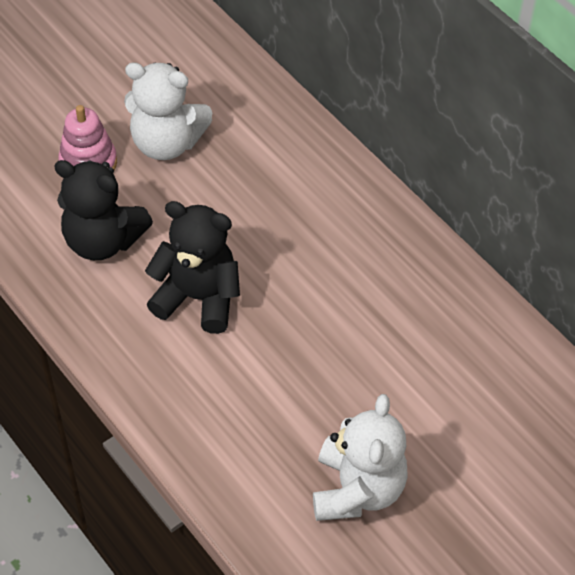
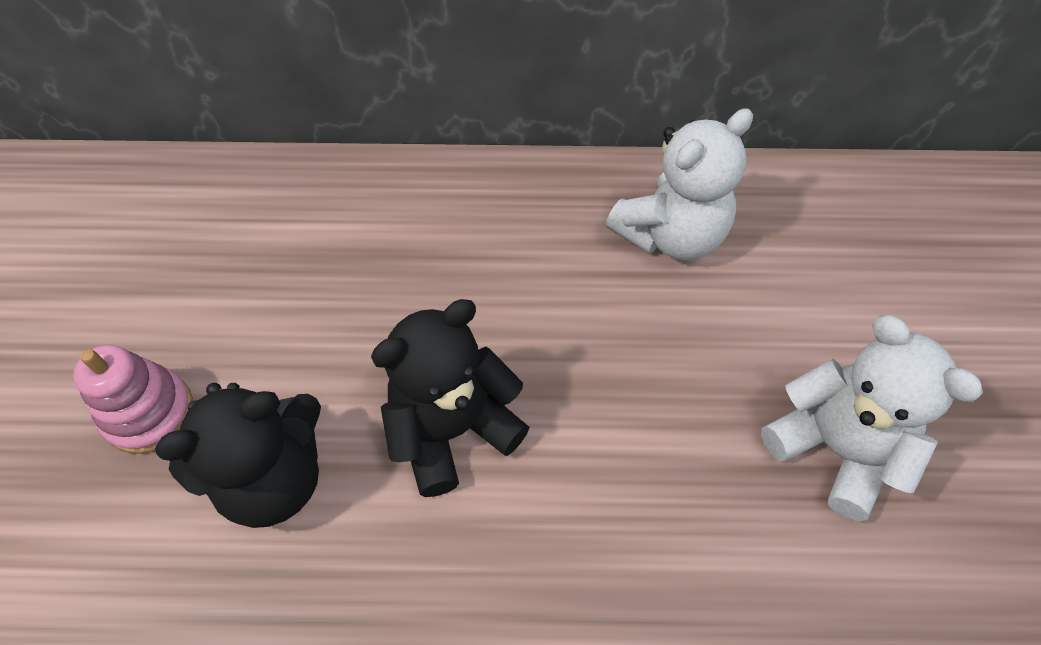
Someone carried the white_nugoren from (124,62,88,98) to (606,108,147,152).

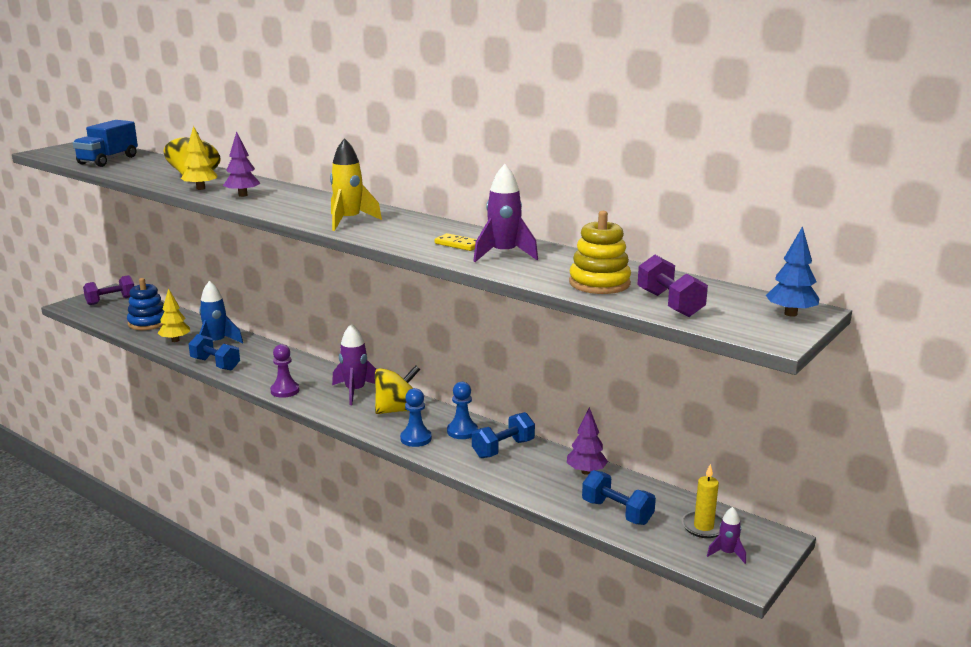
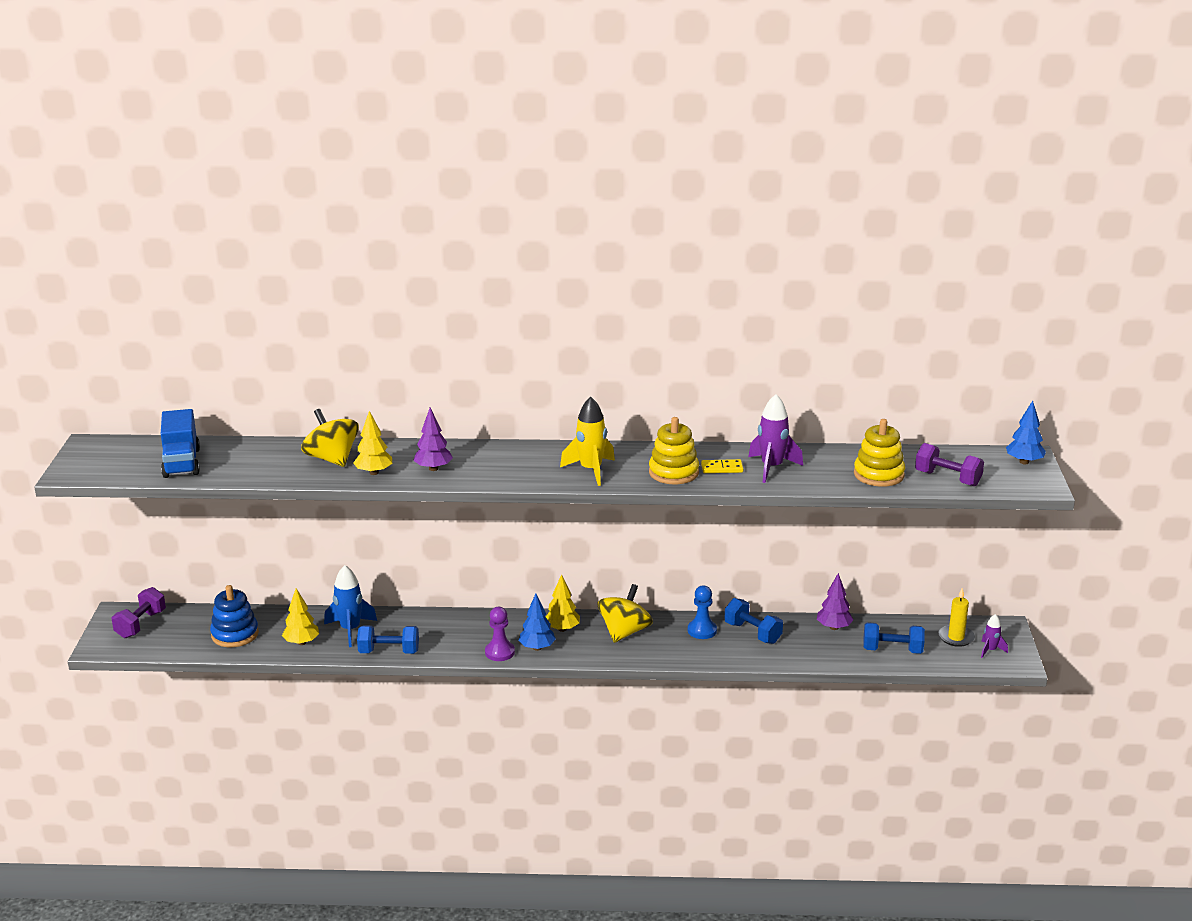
Someone put down the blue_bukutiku at (519,594,37,57).
Someone swapped the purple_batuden at (332,323,44,82) for the yellow_bukutiku at (546,574,34,58).
Someone put down the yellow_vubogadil at (649,417,50,67).
Someone rotated the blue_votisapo at (472,412,63,46) by 60 degrees counterclockwise.
Someone took away the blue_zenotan at (400,388,32,59).

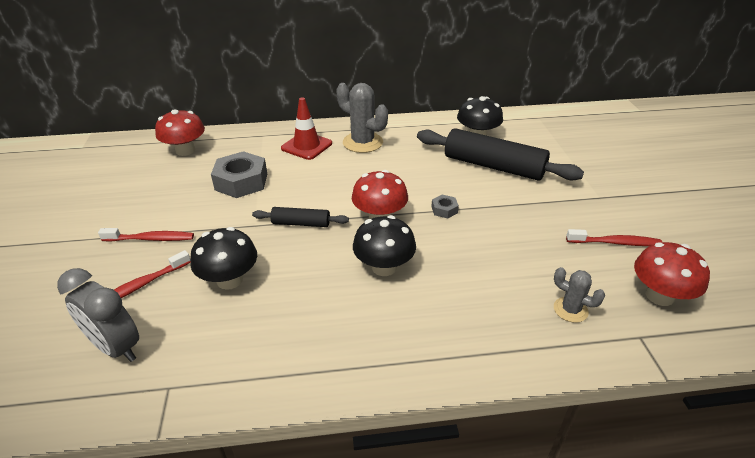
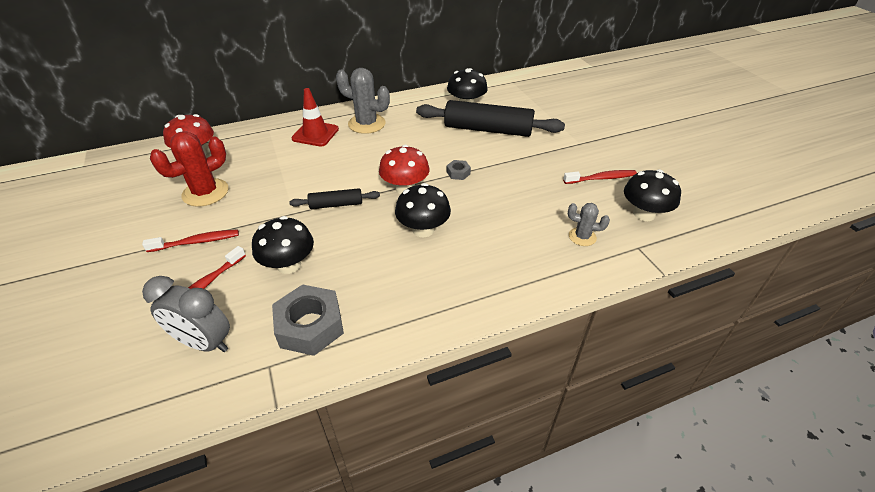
Someone put down the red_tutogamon at (150,131,78,76).
Someone carried the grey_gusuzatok from (211,151,56,47) to (272,284,72,72).
Someone repainted the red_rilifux at (634,242,76,64), which became the black_rilifux at (624,169,57,52).

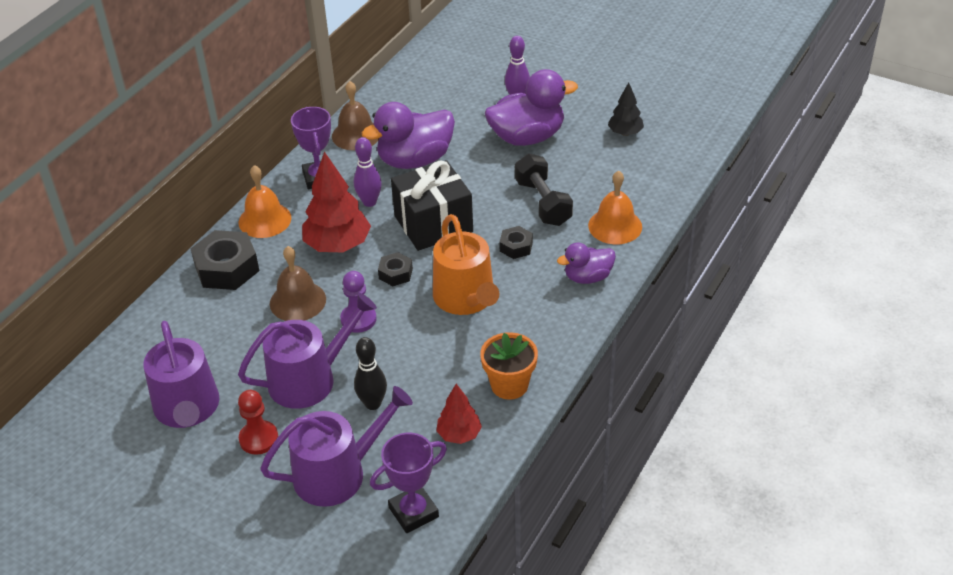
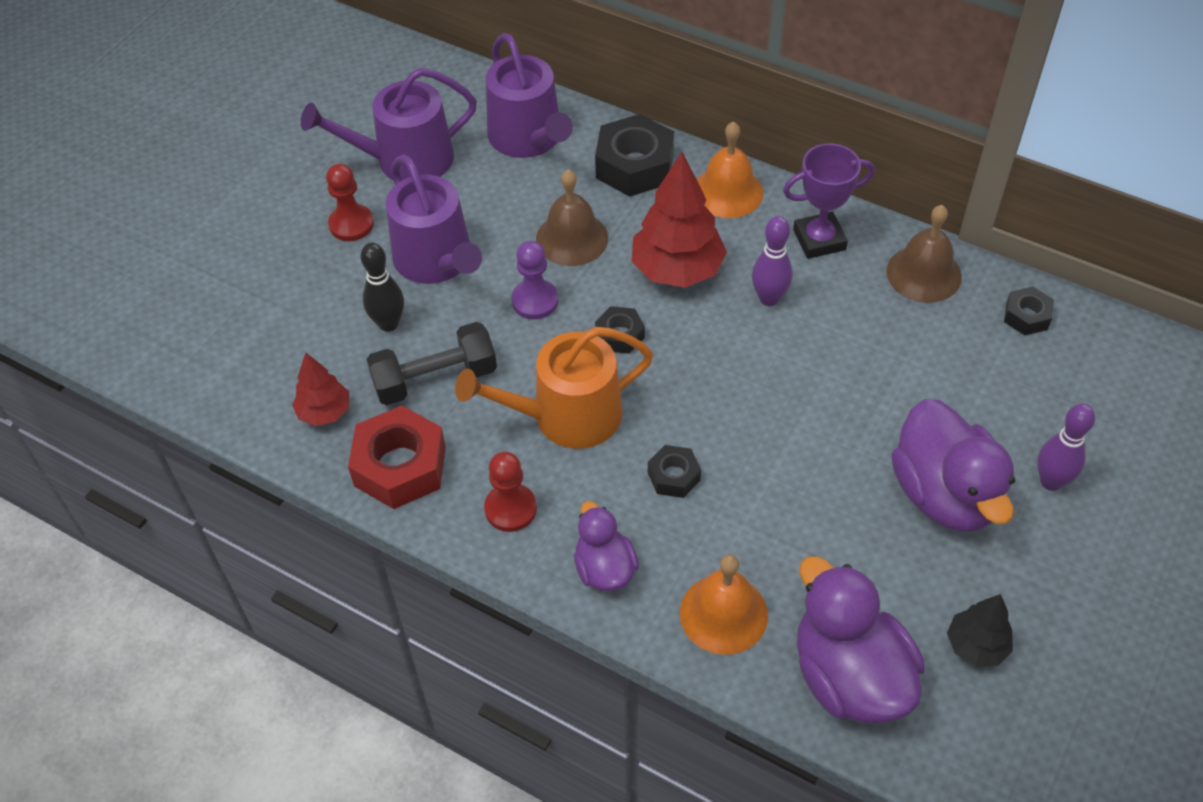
Someone swapped the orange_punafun at (480,332,58,68) for the red_gusuzatok at (348,405,98,104).
Someone carried the black_votisapo from (515,154,58,72) to (366,322,131,83).
Someone put down the red_zenotan at (484,452,53,80).
Someone carried the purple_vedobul from (260,386,153,121) to (486,33,87,125).
Someone carried the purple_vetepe from (362,102,93,67) to (797,556,128,168).
Someone put down the black_gusuzatok at (1004,287,50,48).
Someone took away the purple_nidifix at (370,433,77,100).
Someone took away the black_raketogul at (391,160,82,91).

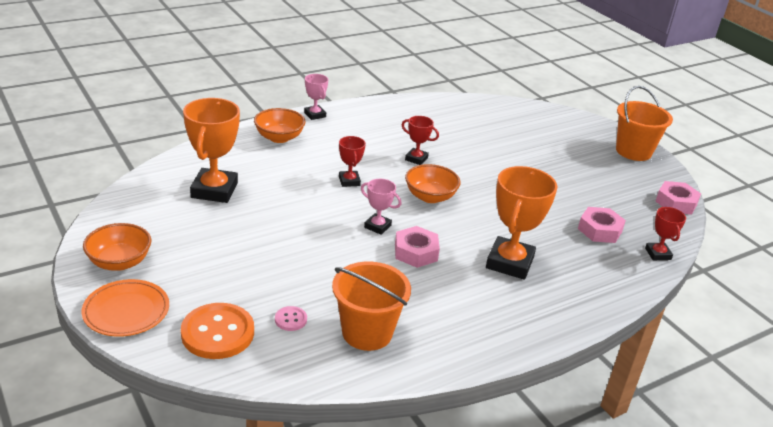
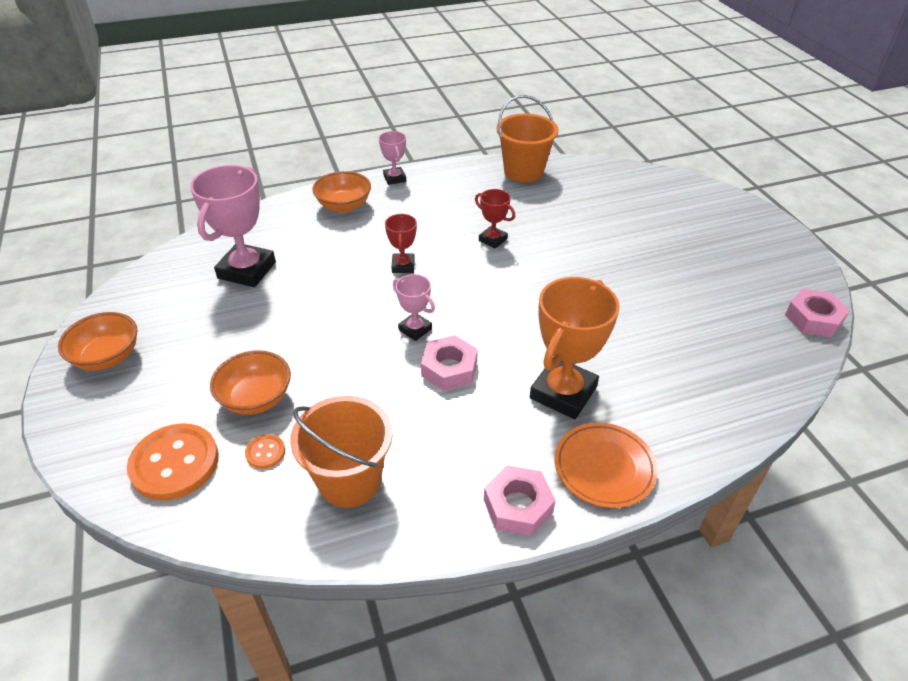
Someone repainted the orange_nidifix at (183,98,57,105), which became the pink_nidifix at (190,165,86,122).
Someone carried the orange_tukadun from (405,164,56,39) to (210,350,81,65).
Someone repainted the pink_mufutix at (275,306,32,25), which became the orange_mufutix at (245,434,40,35).
Someone carried the pink_gusuzatok from (578,207,48,36) to (484,465,72,71).
Someone carried the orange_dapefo from (616,86,57,75) to (496,95,63,87).
Someone carried the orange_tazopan from (81,279,88,58) to (555,422,103,86).
Someone took away the red_nidifix at (645,207,41,53).

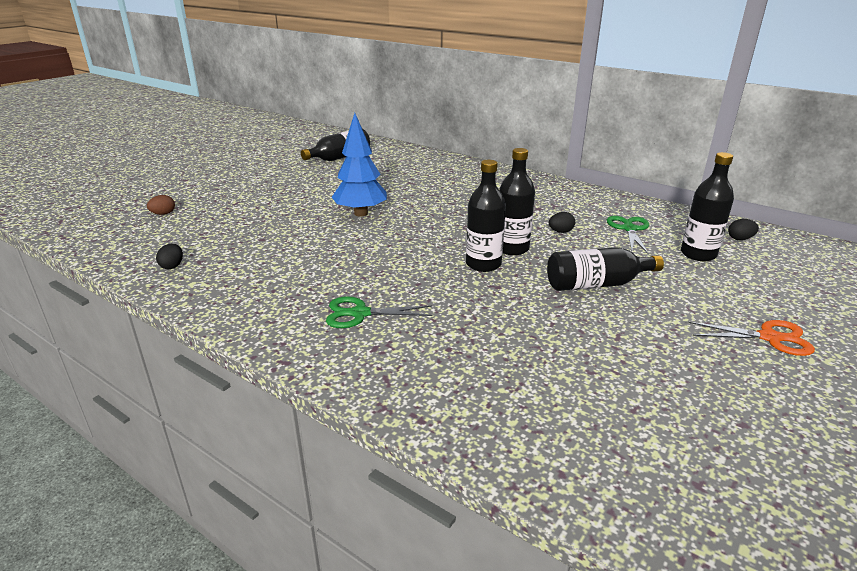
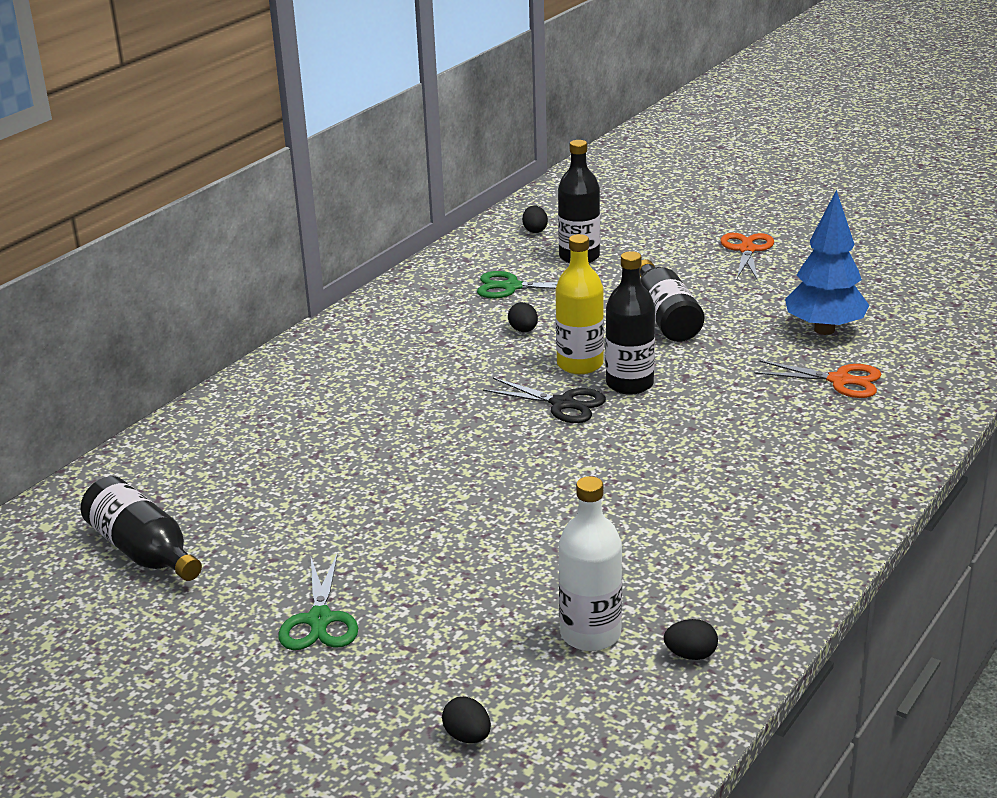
Someone carried the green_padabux from (326,296,107,32) to (279,553,79,97).
Someone repainted the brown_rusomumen at (147,195,28,20), which became the black_rusomumen at (442,696,49,47).
Someone put down the black_padabux at (482,378,124,45).
Someone repainted the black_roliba at (499,148,36,107), which became the yellow_roliba at (556,234,48,140).
Someone put down the white_roliba at (559,476,63,175).
Someone put down the orange_padabux at (754,360,127,38).
Someone carried the blue_bukutiku from (332,113,55,103) to (785,190,85,145).

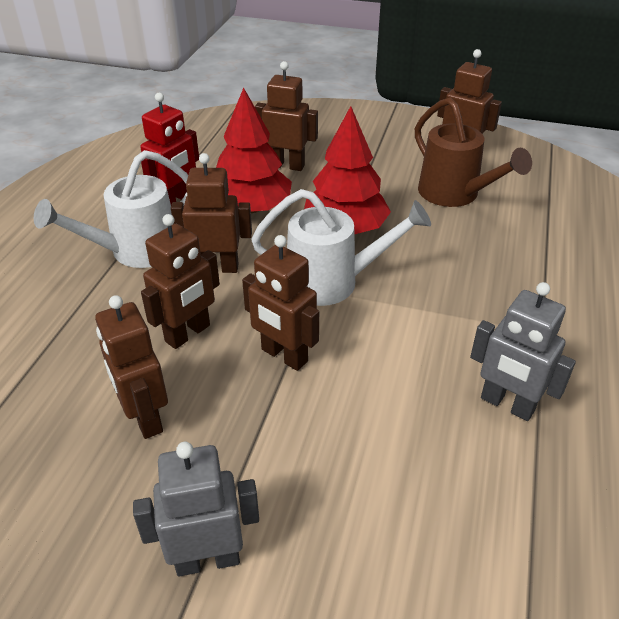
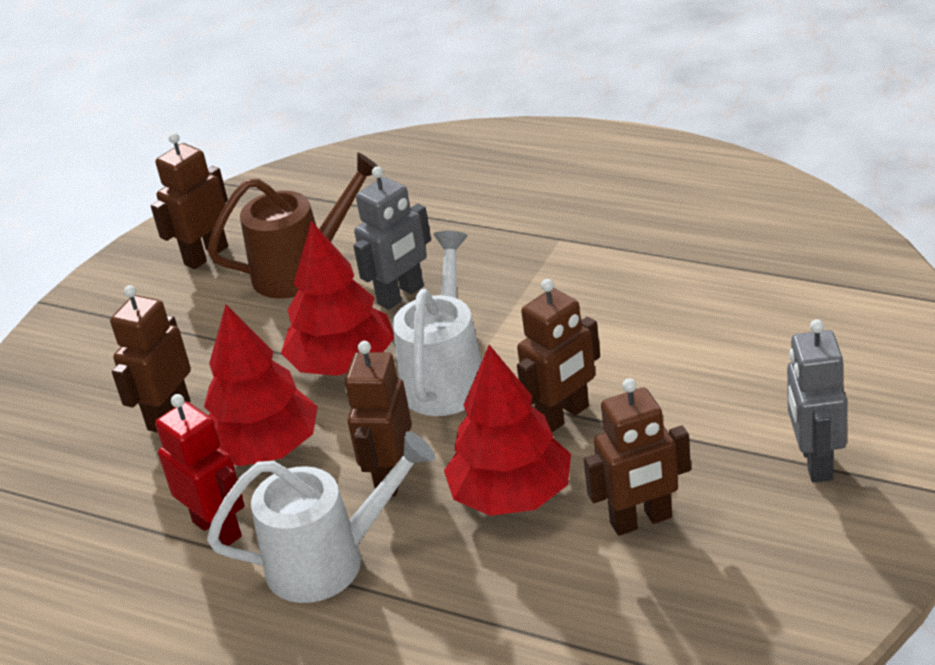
Someone rotated the white_vedobul at (34,150,154,118) by 75 degrees counterclockwise.
Someone carried the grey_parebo from (470,282,106,139) to (353,166,78,144).
Someone swapped the brown_parebo at (141,214,79,135) for the red_bukutiku at (444,345,127,171).

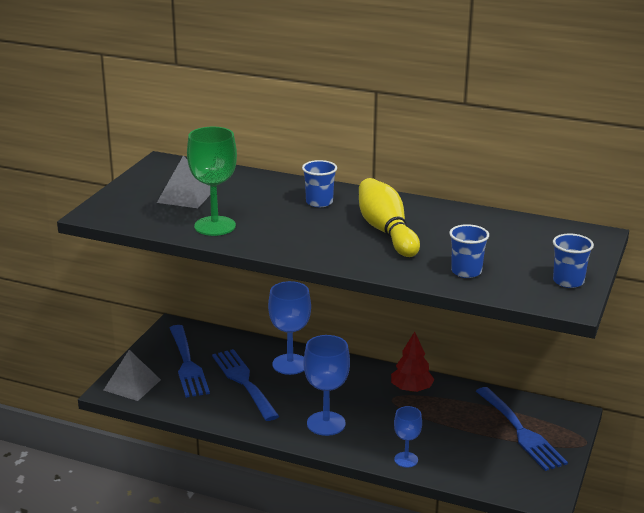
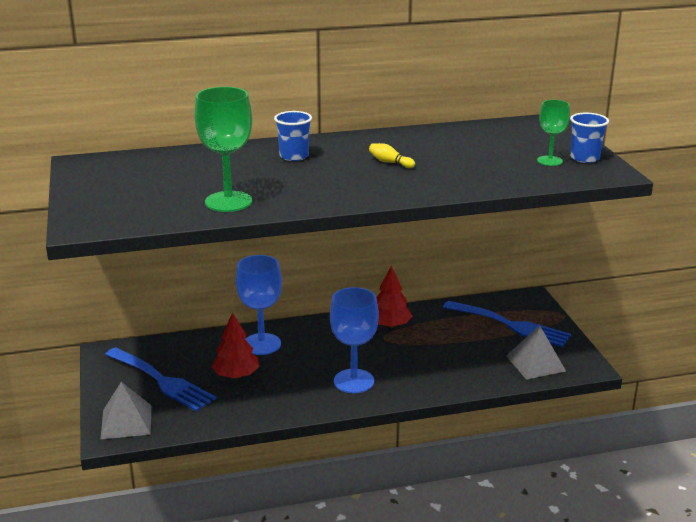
Someone swapped the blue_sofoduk at (212,349,67,72) for the red_bukutiku at (212,312,48,67).
Someone scaled the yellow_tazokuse at (359,178,61,79) by 0.41.
Someone carried the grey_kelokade from (157,155,53,53) to (506,325,60,55).
Someone put down the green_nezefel at (537,100,33,66).
Someone took away the blue_nezefel at (394,406,28,61).
Someone took away the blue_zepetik at (449,224,40,54).

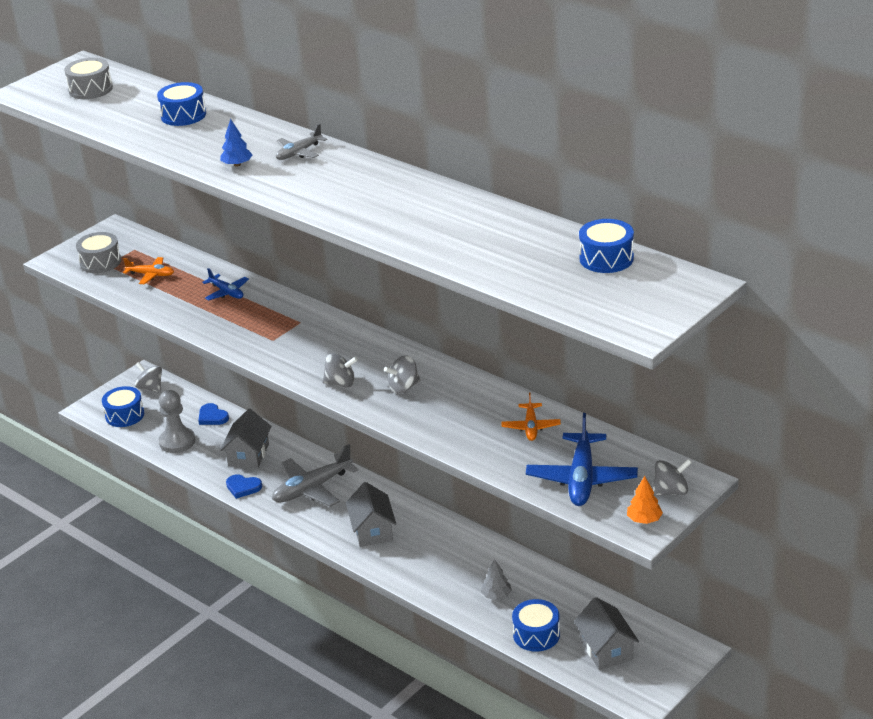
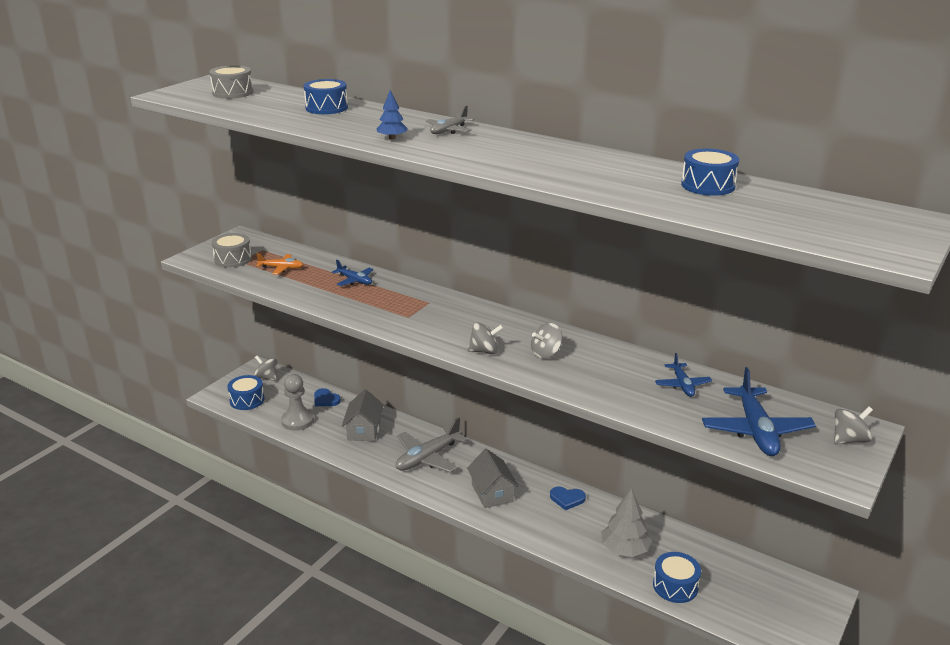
Someone carried the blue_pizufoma from (226,474,36,25) to (550,487,36,23).
Someone scaled the grey_bukutiku at (481,559,31,41) by 1.74.
Someone repainted the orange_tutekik at (502,392,59,49), which became the blue_tutekik at (655,353,57,44).
Someone carried the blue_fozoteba from (579,219,55,54) to (681,149,58,47).
Someone took away the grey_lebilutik at (574,597,65,73).
Someone took away the orange_bukutiku at (627,476,36,48).

